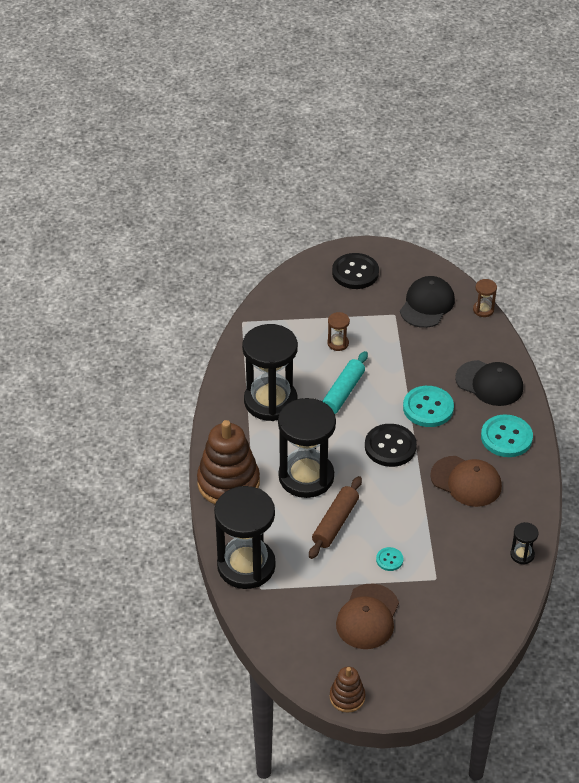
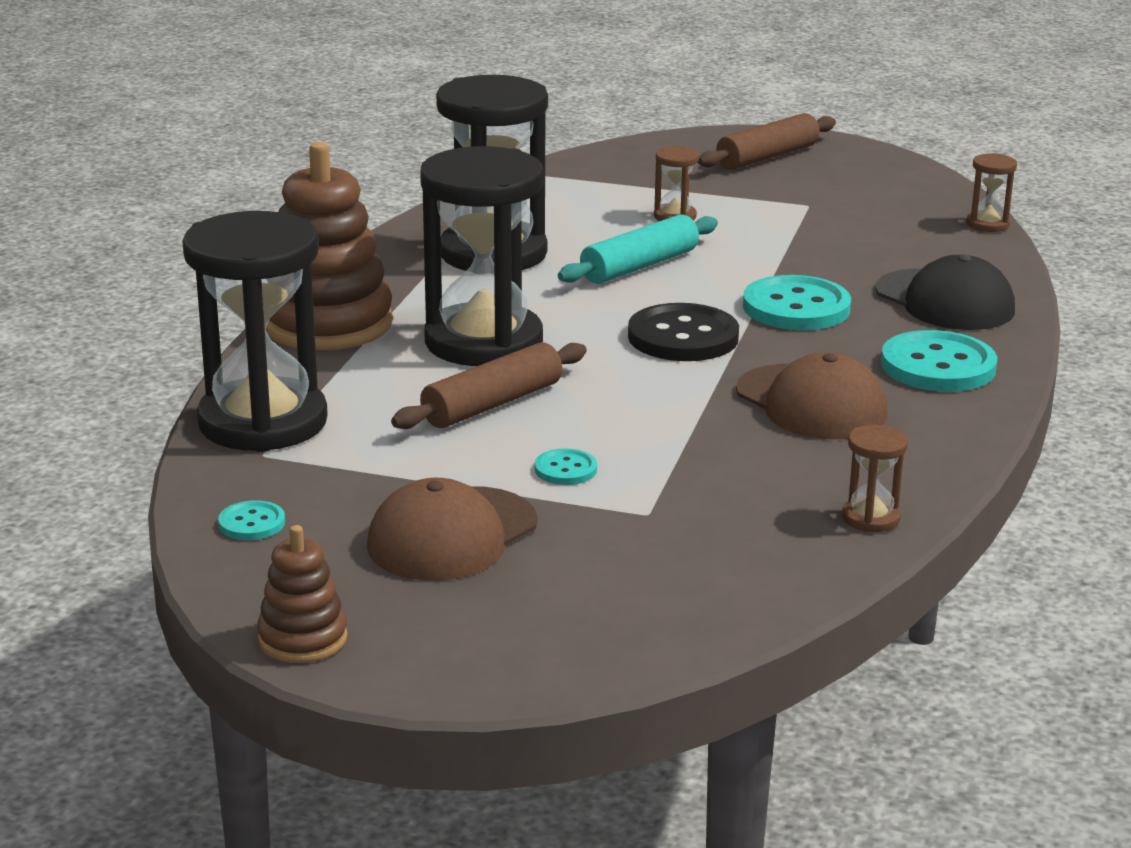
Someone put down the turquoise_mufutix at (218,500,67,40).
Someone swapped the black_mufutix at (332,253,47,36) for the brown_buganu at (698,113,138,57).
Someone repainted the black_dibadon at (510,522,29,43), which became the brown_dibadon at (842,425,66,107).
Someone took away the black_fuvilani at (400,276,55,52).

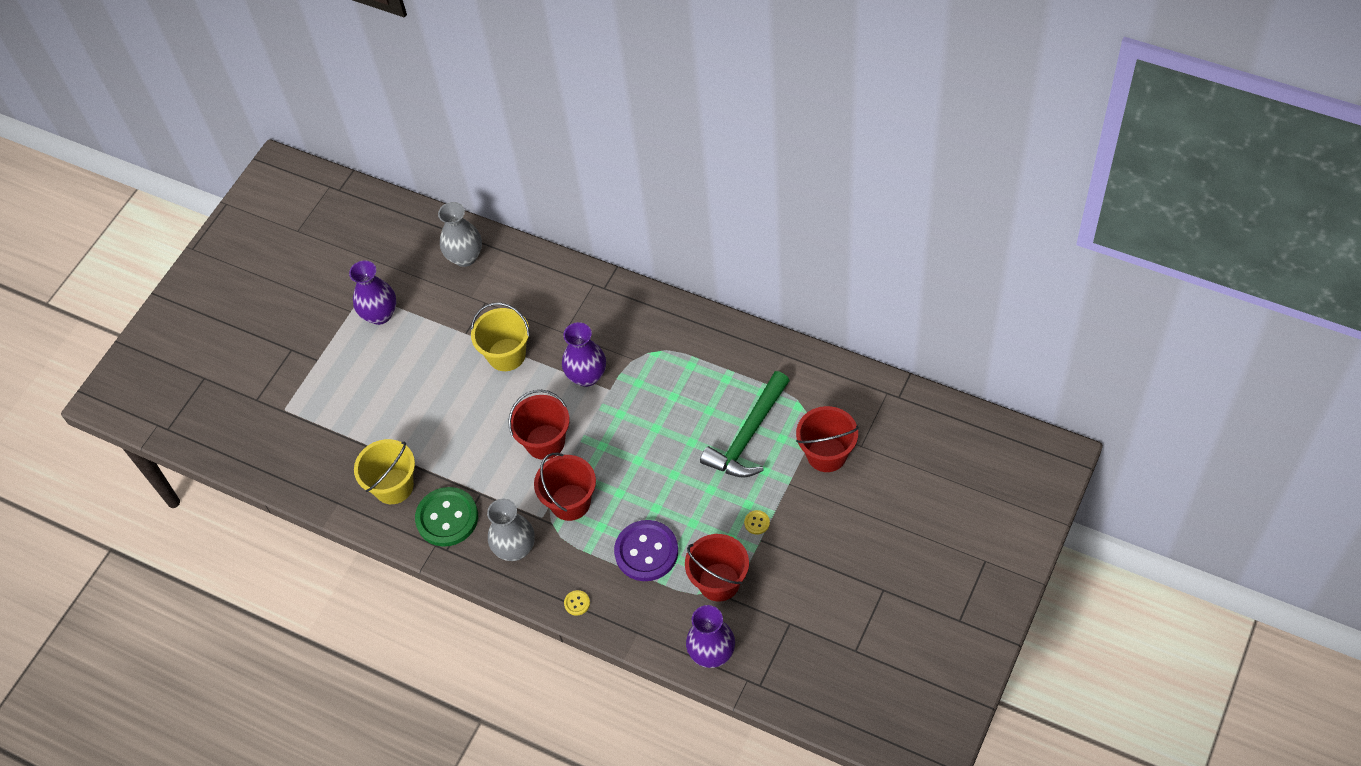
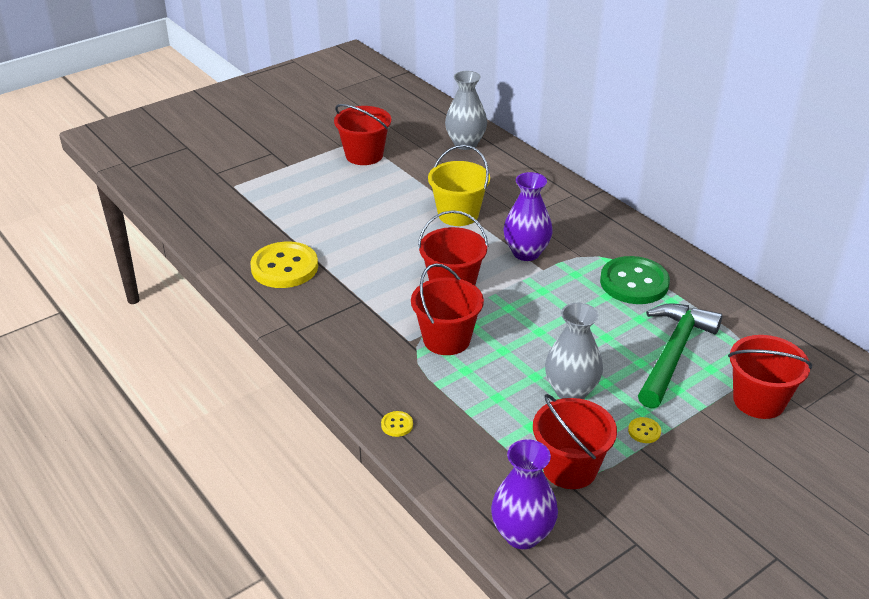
Someone swapped the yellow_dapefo at (354,439,61,65) for the yellow_mufutix at (250,242,68,46).
Someone swapped the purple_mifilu at (349,260,47,65) for the red_dapefo at (334,104,57,61).
Someone carried the grey_mifilu from (487,499,48,62) to (545,302,58,97).
Someone carried the green_mufutix from (415,487,63,60) to (600,256,70,48).
Someone rotated the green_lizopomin at (700,371,90,107) by 150 degrees clockwise.
Someone took away the purple_mufutix at (614,520,64,61).

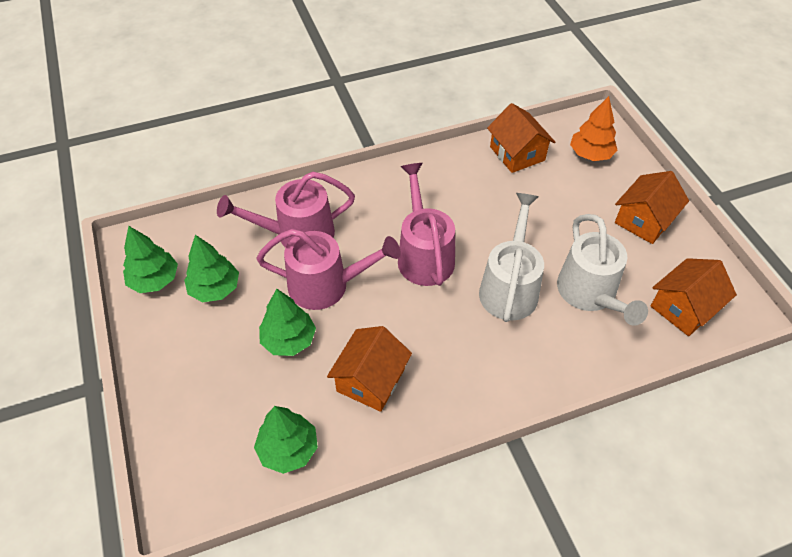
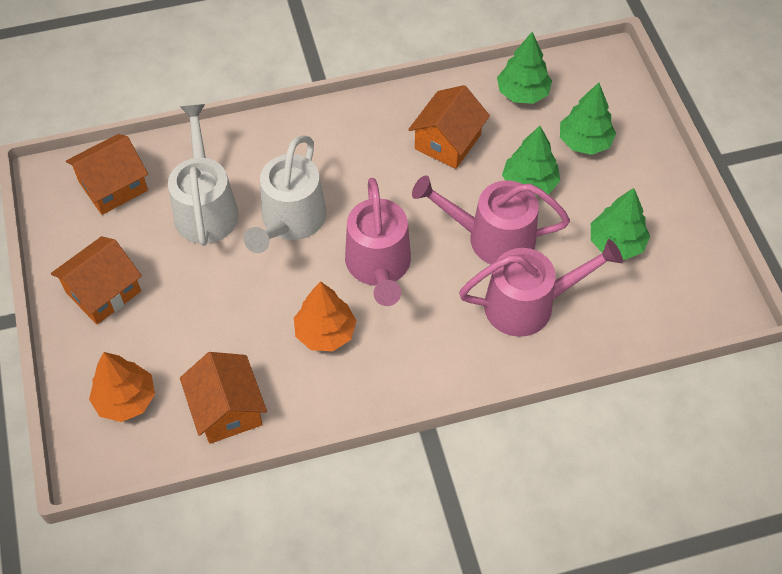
Someone put down the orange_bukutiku at (294,281,62,70).
Someone carried the green_bukutiku from (123,226,55,67) to (560,82,56,73).

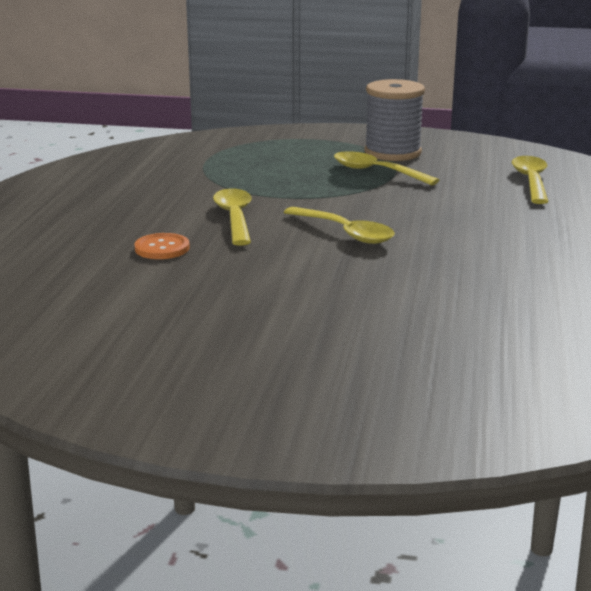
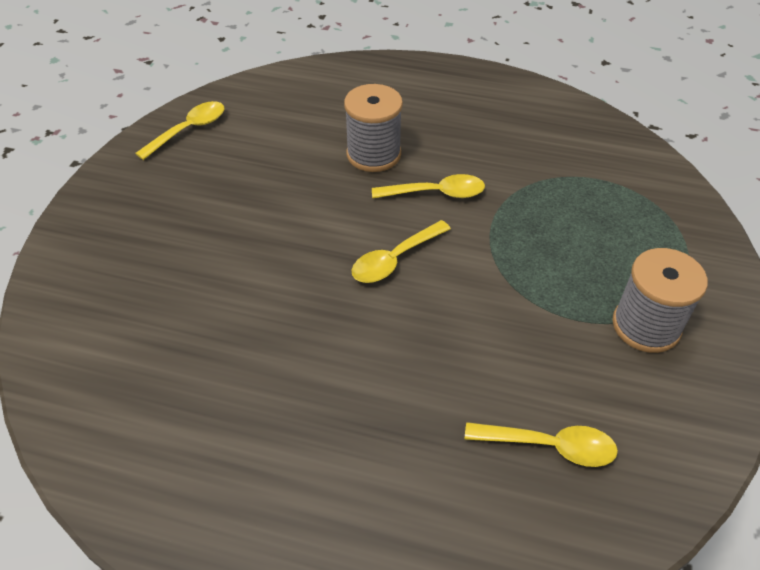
Someone carried the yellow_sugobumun from (334,151,105,34) to (135,101,89,59).
Someone swapped the orange_mufutix at (134,233,56,26) for the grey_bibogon at (344,84,59,88).

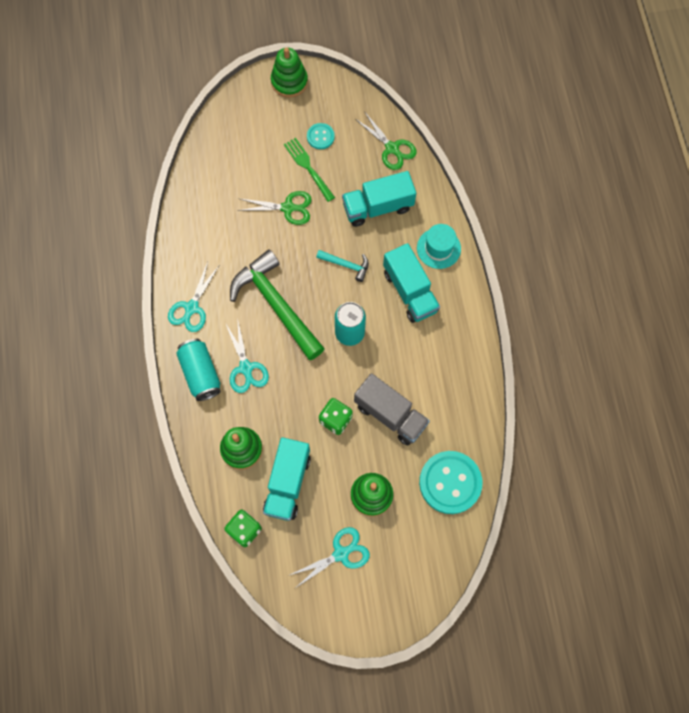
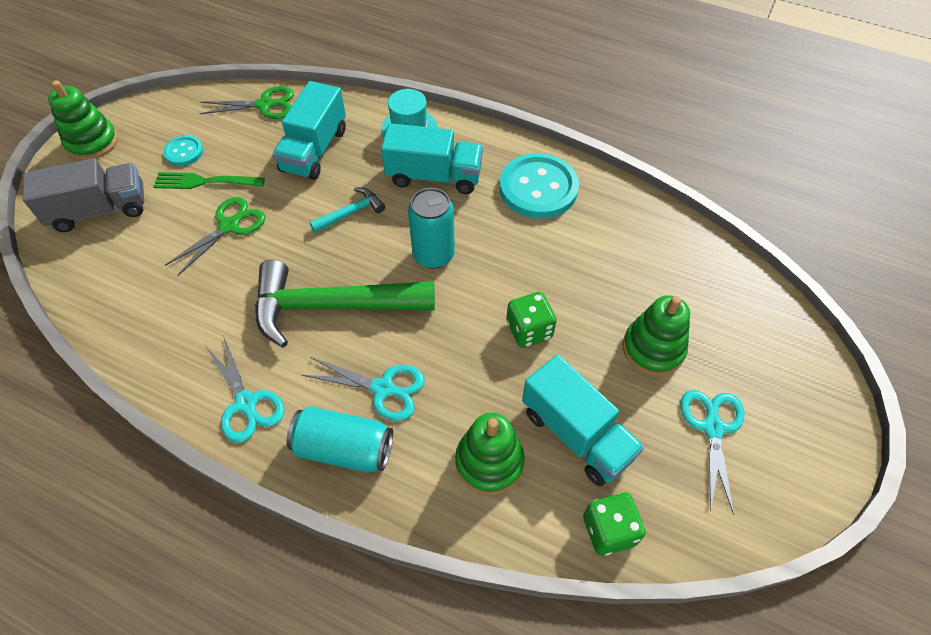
Someone carried the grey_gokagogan from (354,373,76,73) to (22,158,122,74).
Someone carried the turquoise_mufutix from (419,451,64,63) to (500,153,79,66).

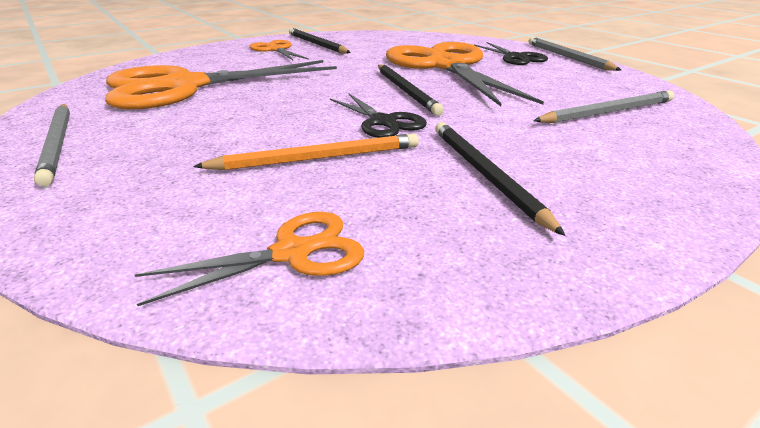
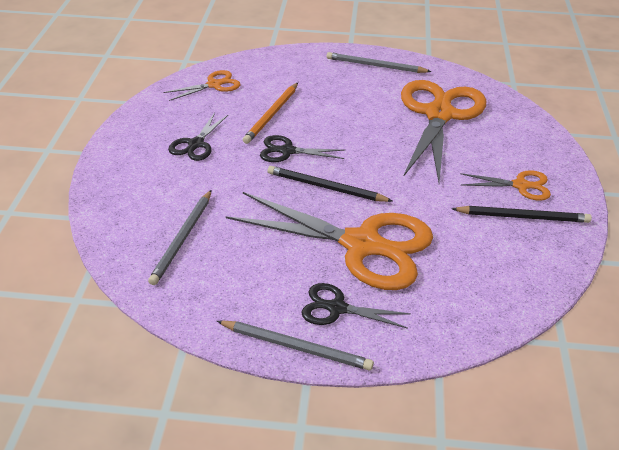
Someone rotated the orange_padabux at (135,212,229,94) by 135 degrees counterclockwise.
Someone swapped the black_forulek at (435,122,130,114) for the black_padabux at (168,112,60,49).

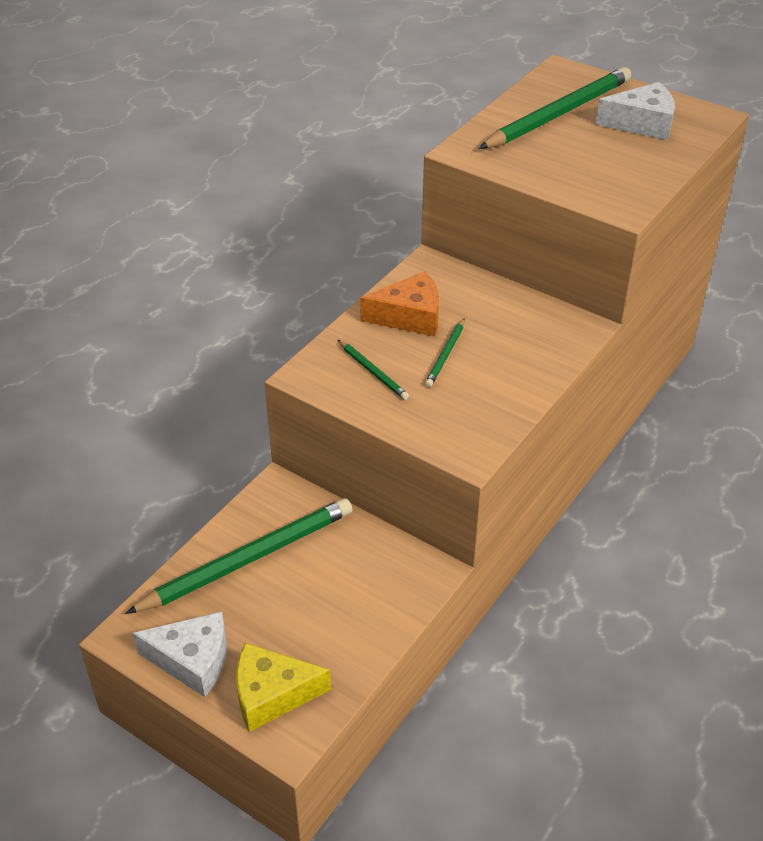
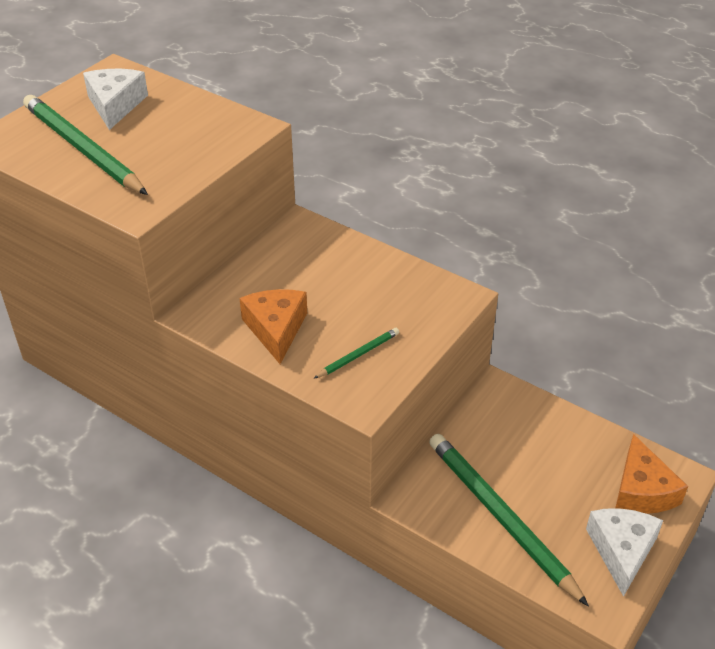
Someone repainted the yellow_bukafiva at (236,643,95,89), which became the orange_bukafiva at (615,434,73,80).
Someone took away the green_forulek at (425,318,40,69).

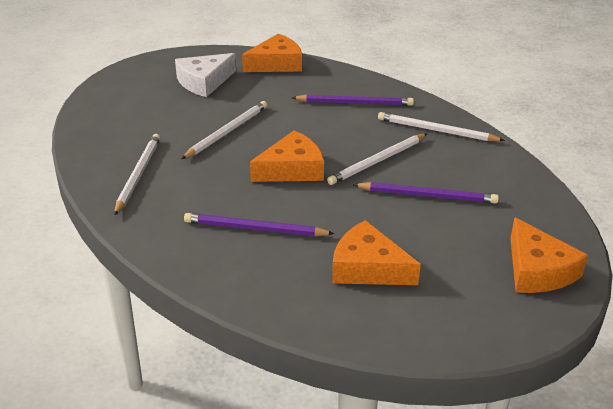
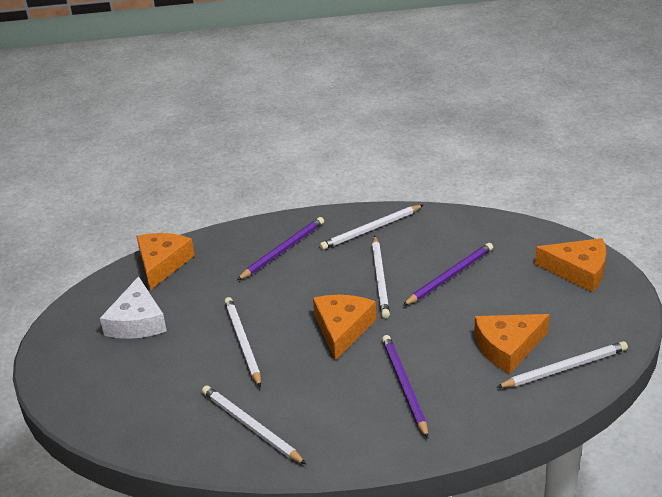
Someone rotated the purple_forulek at (184,213,151,23) by 120 degrees clockwise.
Someone put down the white_forulek at (496,341,132,47).

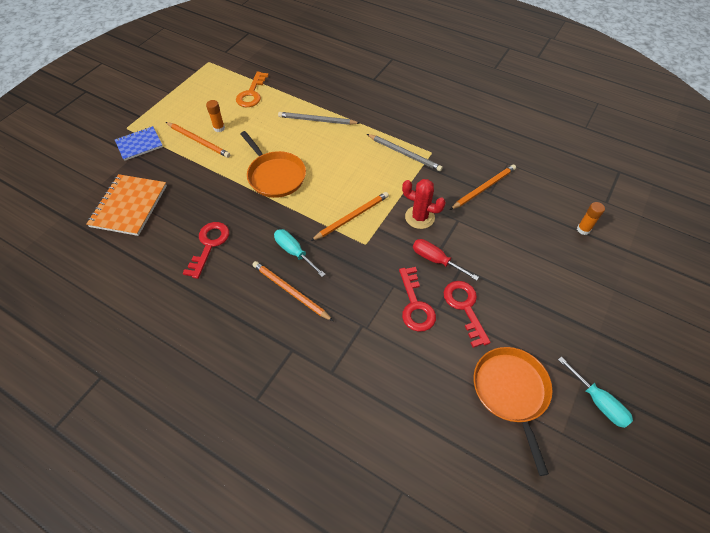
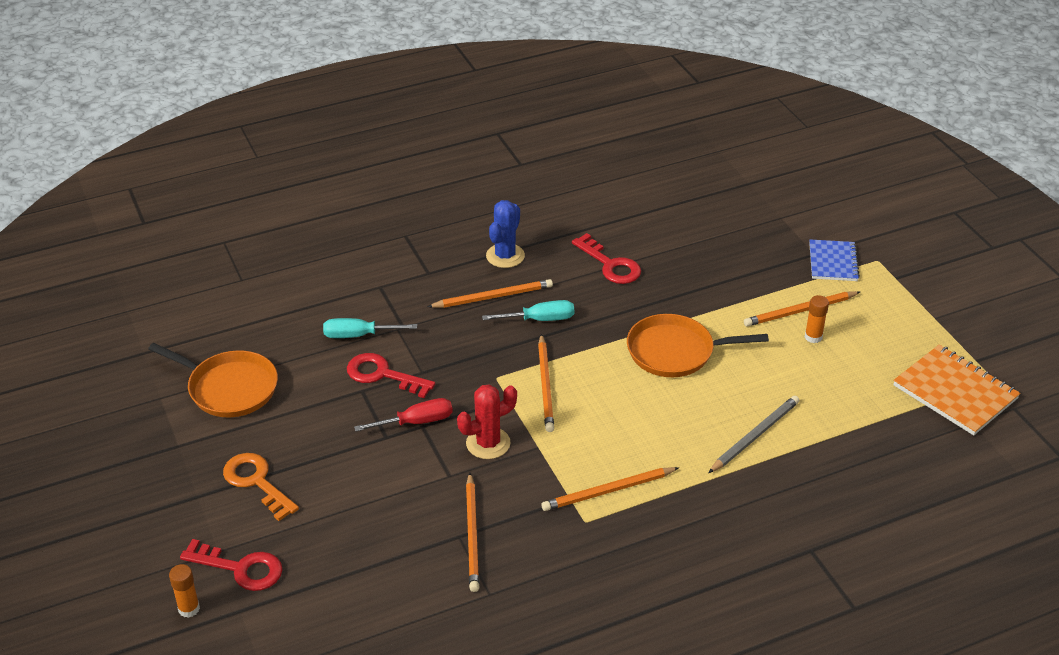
Someone carried the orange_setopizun from (577,202,28,33) to (169,564,31,54).
Someone carried the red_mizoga from (444,281,47,67) to (180,539,103,52).
Someone carried the orange_mizoga from (236,72,33,35) to (223,453,76,68).
Someone carried the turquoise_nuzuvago from (558,356,75,72) to (323,318,94,20).
Someone put down the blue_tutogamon at (486,200,39,68).
Someone repainted the grey_forulek at (367,134,76,37), which became the orange_forulek at (541,467,138,44).
Someone carried the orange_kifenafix from (87,174,80,62) to (893,345,128,90).

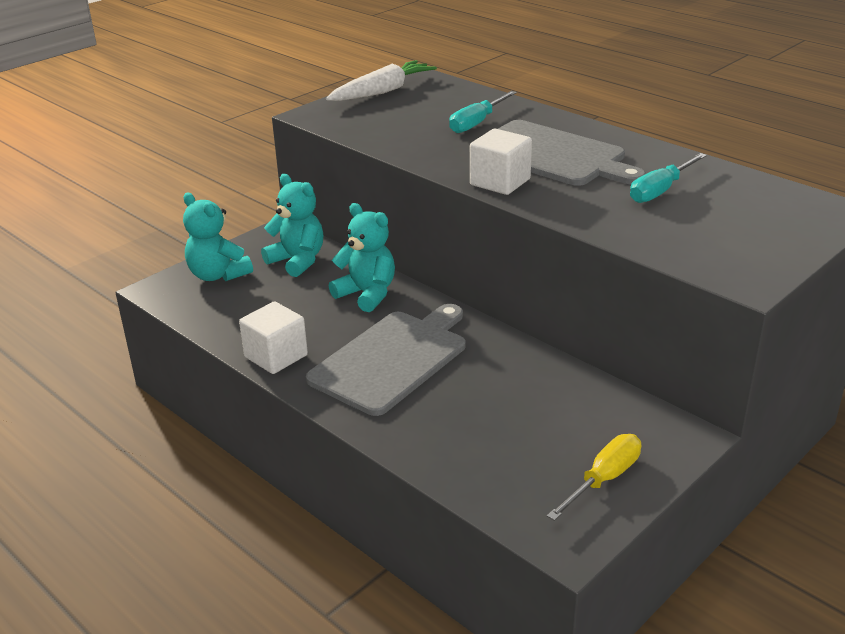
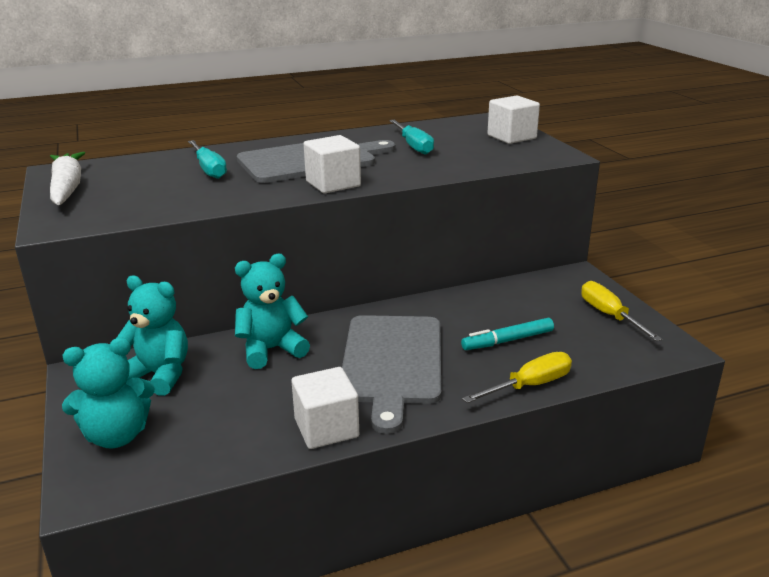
Someone rotated the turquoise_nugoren at (261,174,62,103) by 45 degrees clockwise.
Someone rotated the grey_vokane at (306,304,160,112) by 150 degrees counterclockwise.
Someone put down the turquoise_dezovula at (461,318,93,32).
Someone put down the yellow_nuzuvago at (462,352,110,51).
Someone put down the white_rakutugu at (487,96,53,48).

